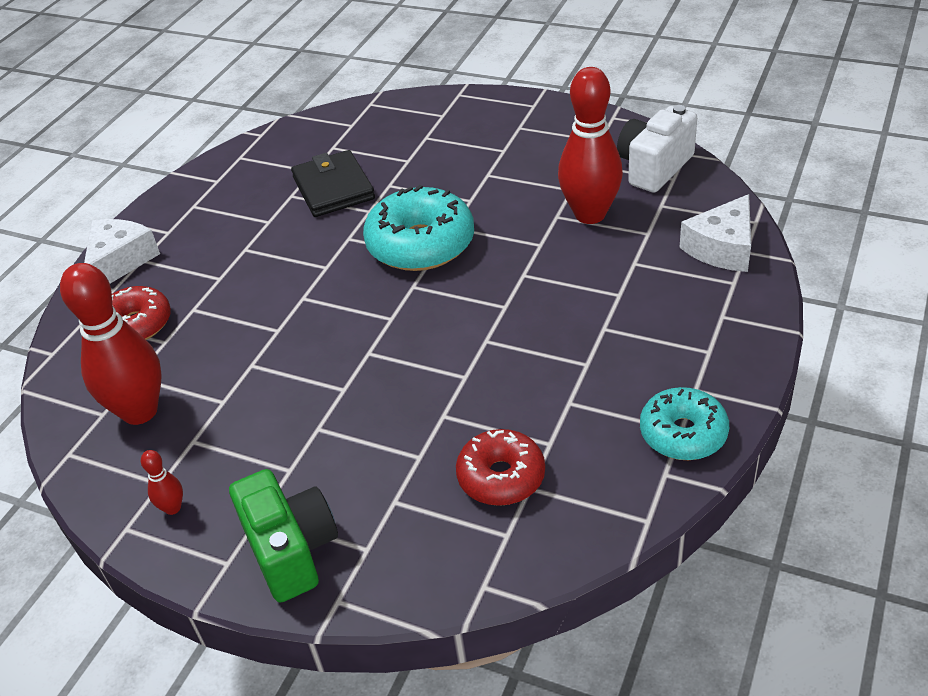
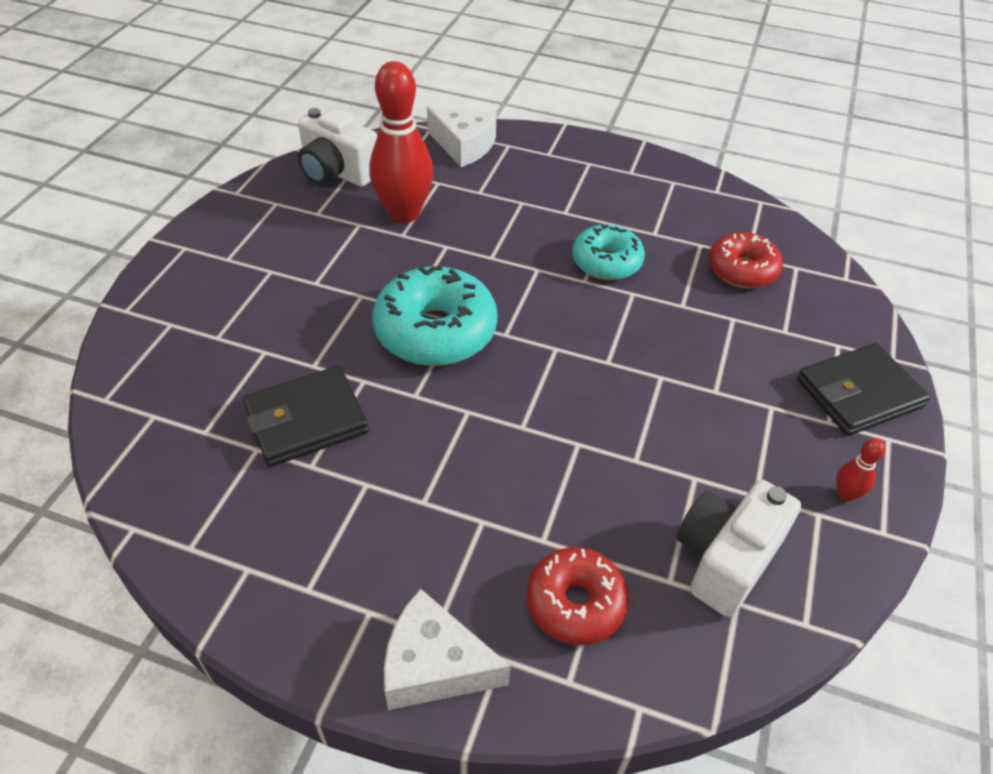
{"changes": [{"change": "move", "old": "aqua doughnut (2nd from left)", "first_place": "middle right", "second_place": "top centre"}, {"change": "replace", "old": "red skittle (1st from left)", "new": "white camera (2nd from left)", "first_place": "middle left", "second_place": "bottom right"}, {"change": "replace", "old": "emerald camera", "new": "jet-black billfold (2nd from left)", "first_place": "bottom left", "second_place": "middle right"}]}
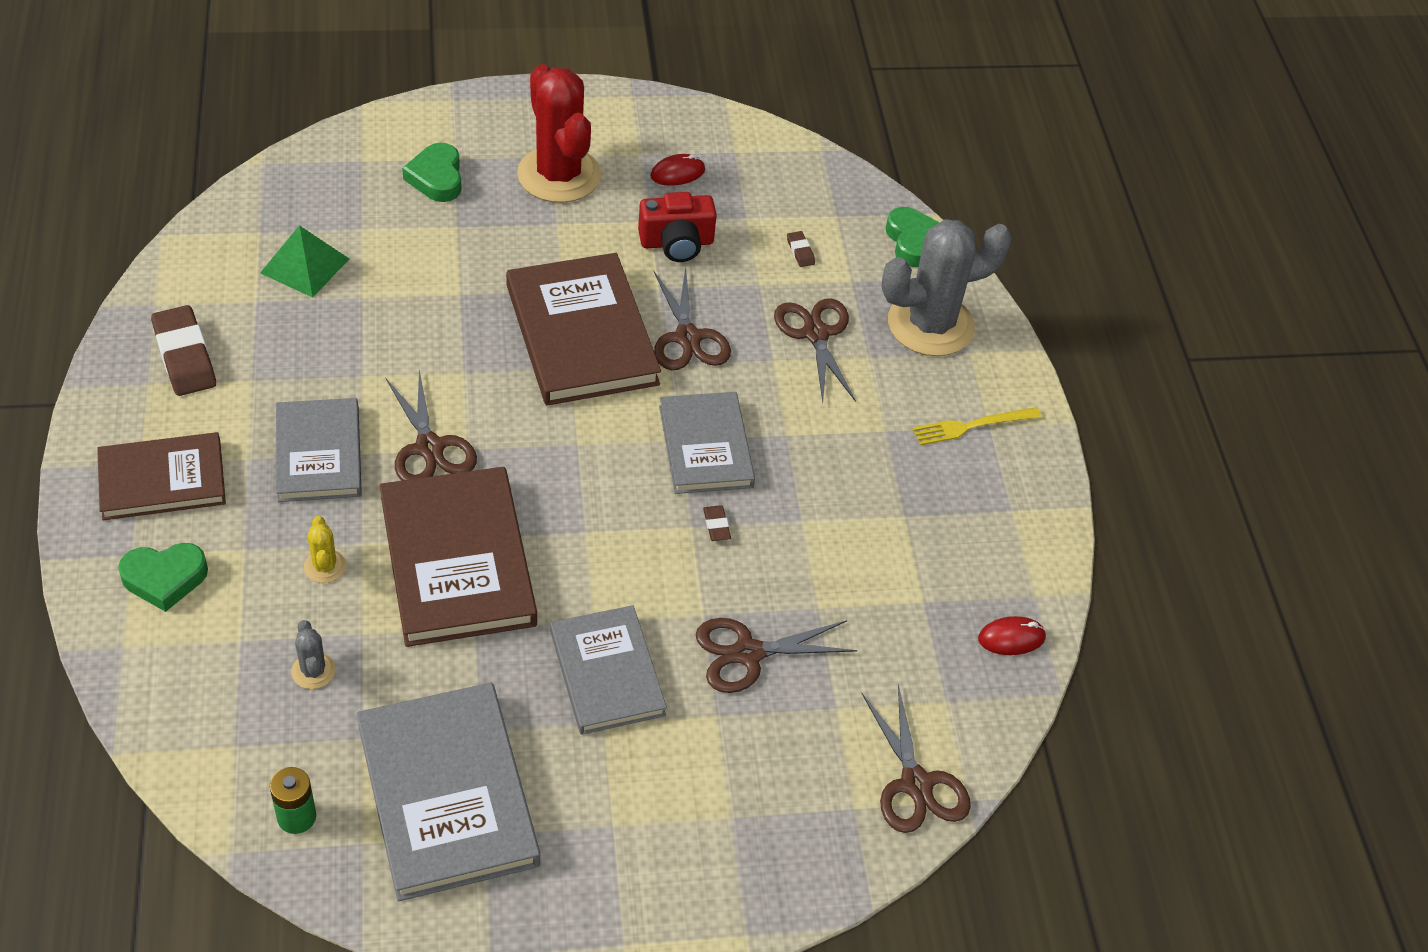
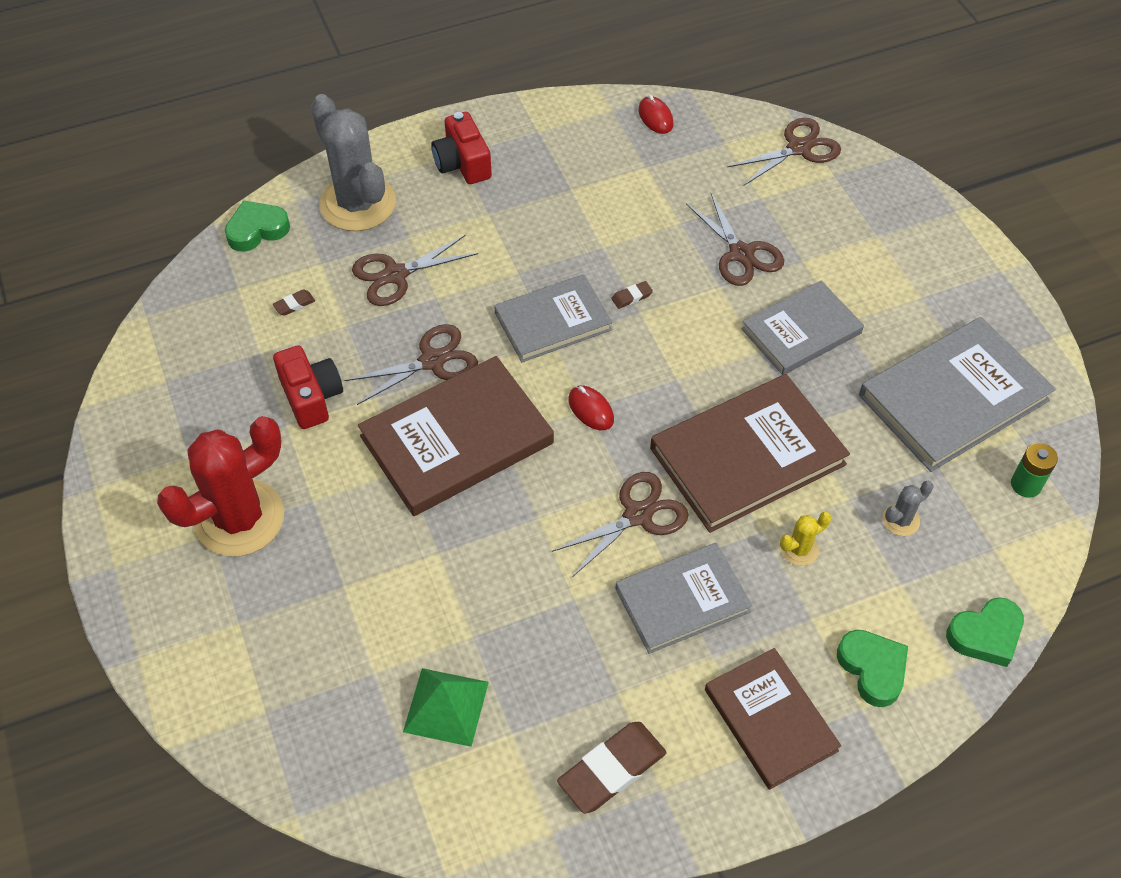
{"changes": [{"change": "move", "old": "emerald love heart (2nd from left in the first image)", "new": "emerald love heart (3rd from left)", "first_place": "top left", "second_place": "bottom right"}, {"change": "move", "old": "red PC mouse (1st from left)", "first_place": "top centre", "second_place": "centre"}, {"change": "replace", "old": "golden table fork", "new": "red camera (2nd from left)", "first_place": "middle right", "second_place": "top centre"}]}
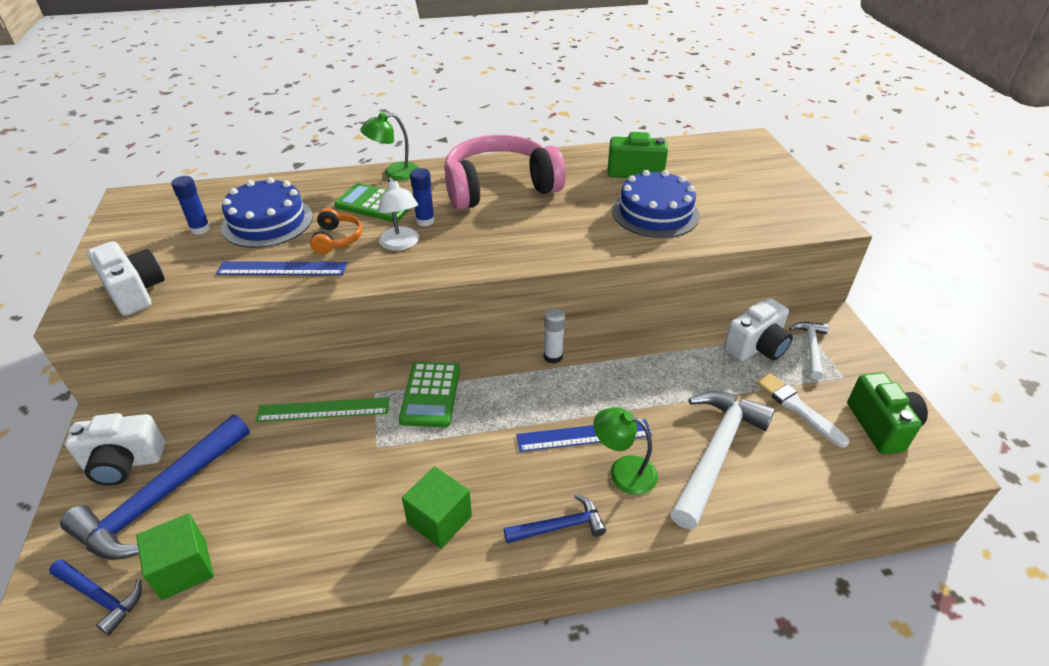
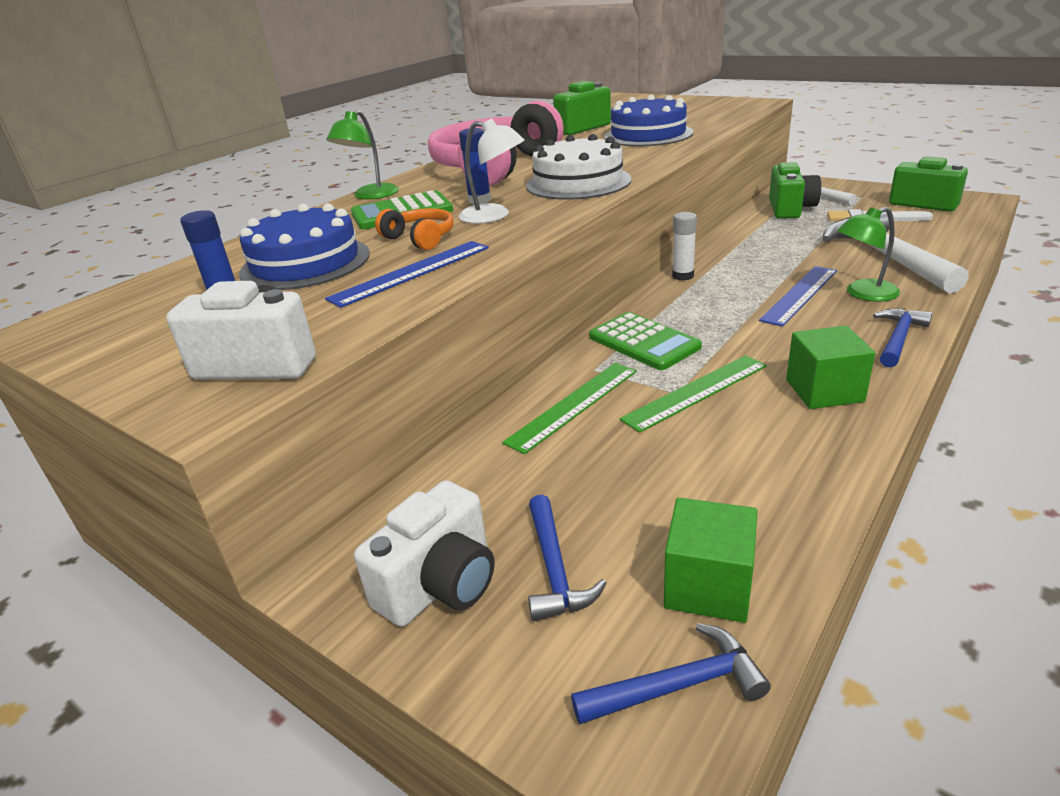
{"changes": [{"change": "insert", "new": "white gateau", "second_place": "top centre"}, {"change": "insert", "new": "emerald straightedge (2nd from left)", "second_place": "centre"}, {"change": "recolor", "old": "white camera (3rd from left)", "new": "emerald camera (2nd from left)", "first_place": "middle right", "second_place": "top right"}, {"change": "resize", "old": "blue hammer (2nd from left in the first image)", "first_place": "bottom left", "second_place": "bottom centre", "factor": 0.53}]}
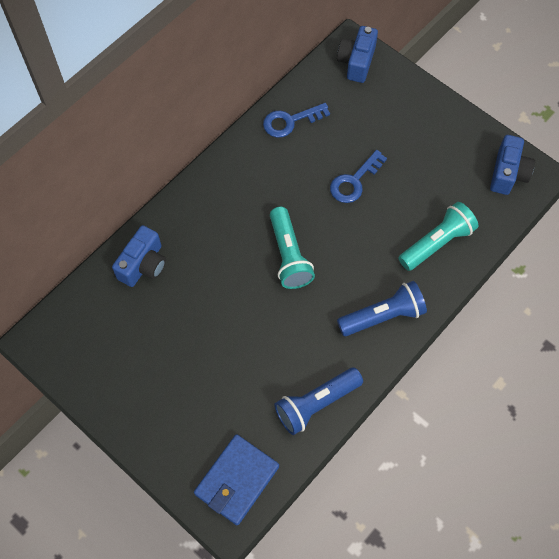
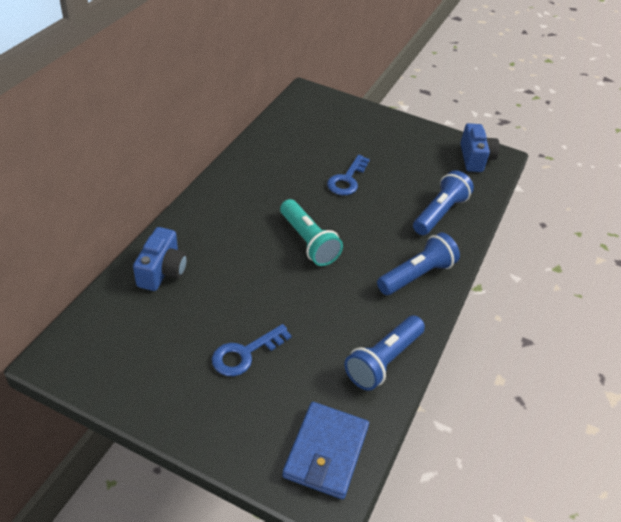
{"changes": [{"change": "delete", "old": "blue camera (2nd from left)", "first_place": "top centre"}, {"change": "move", "old": "blue key (1st from left)", "first_place": "top centre", "second_place": "bottom centre"}, {"change": "recolor", "old": "aqua flashlight (2nd from left)", "new": "blue flashlight (3rd from left)", "first_place": "middle right", "second_place": "middle right"}]}
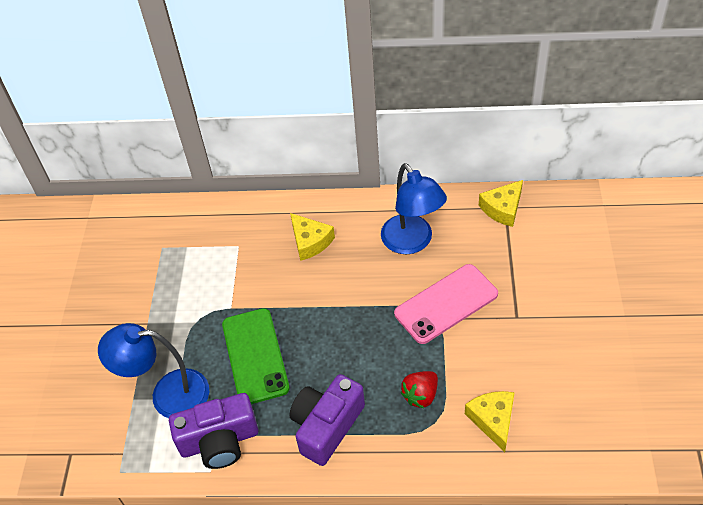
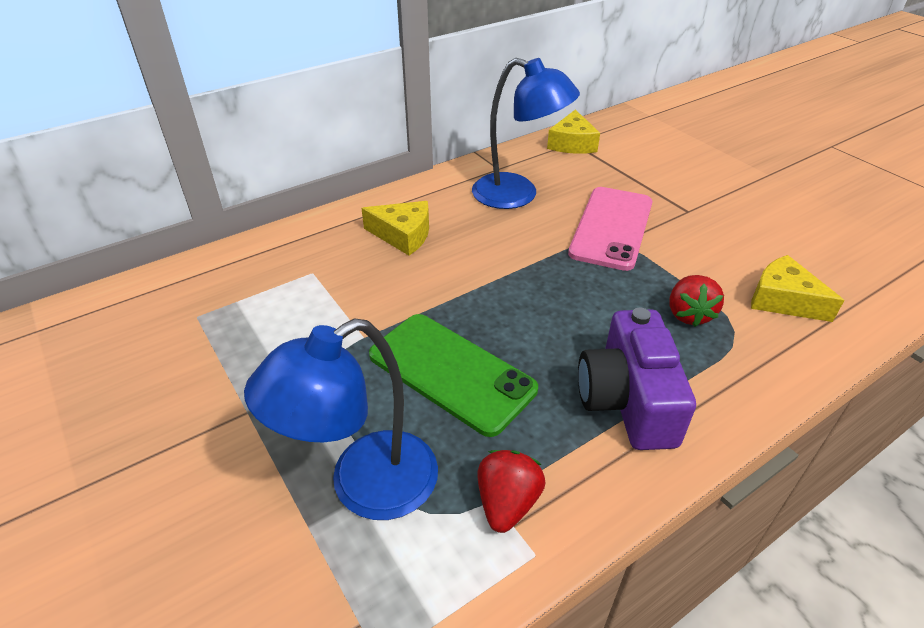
{"changes": [{"change": "replace", "old": "purple camera (1st from left)", "new": "red toy strawberry (1st from left)", "first_place": "bottom left", "second_place": "bottom centre"}]}
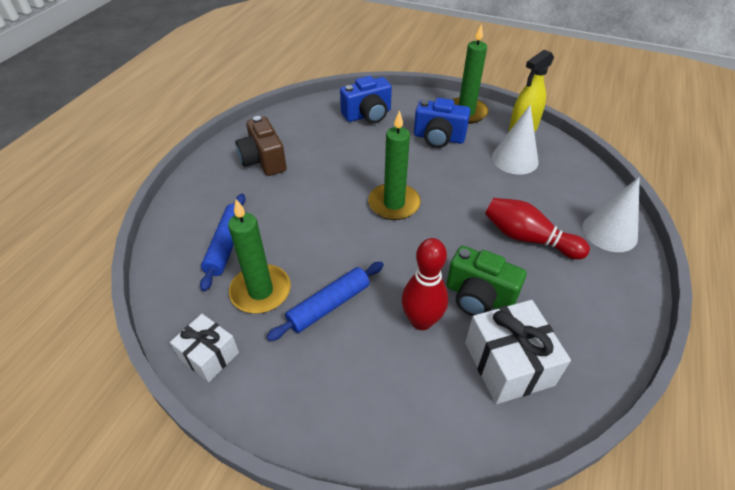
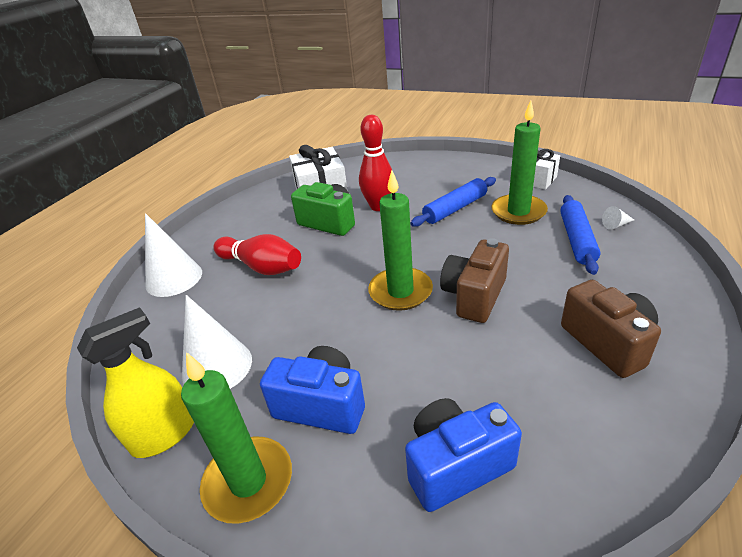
{"changes": [{"change": "insert", "new": "dark brown camera (1st from left)", "second_place": "centre"}, {"change": "insert", "new": "white cone (3rd from left)", "second_place": "middle right"}]}
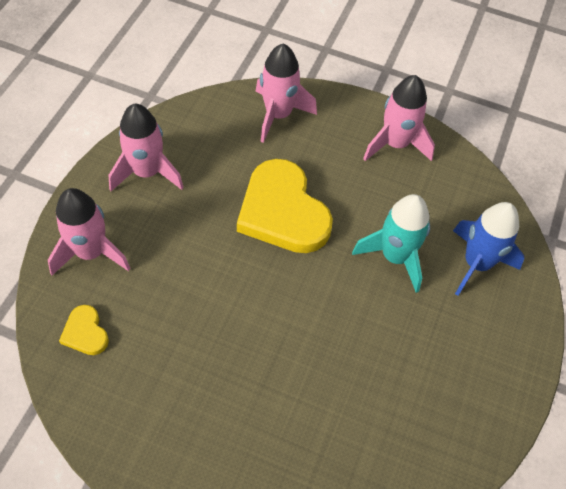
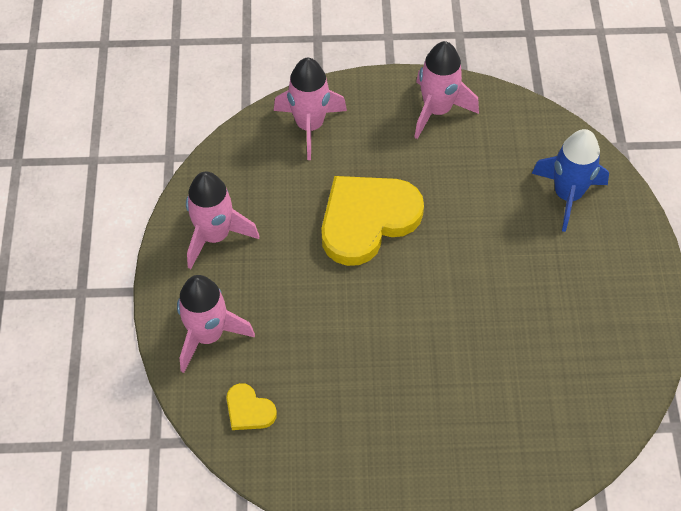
{"changes": [{"change": "delete", "old": "aqua rocket", "first_place": "middle right"}, {"change": "rotate", "old": "golden love heart (2nd from left)", "first_place": "centre", "second_place": "centre", "degrees": 105}]}
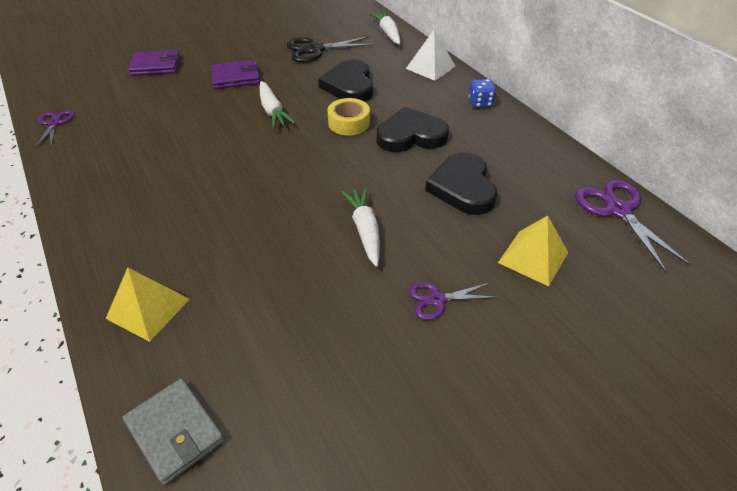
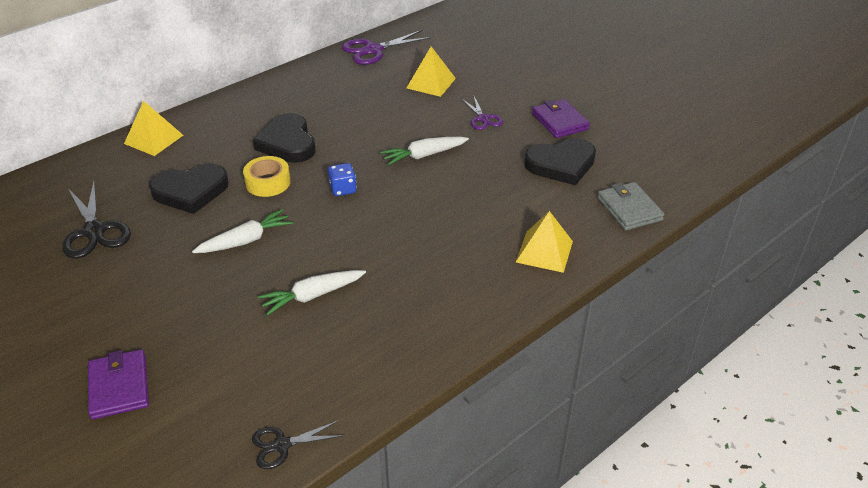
{"changes": [{"change": "move", "old": "purple billfold (2nd from left)", "first_place": "top left", "second_place": "top centre"}, {"change": "move", "old": "white carrot (3rd from left in the first image)", "new": "white carrot (2nd from left)", "first_place": "top centre", "second_place": "centre"}, {"change": "move", "old": "jet-black love heart (3rd from left)", "first_place": "centre", "second_place": "top centre"}, {"change": "move", "old": "blue die", "first_place": "top centre", "second_place": "centre"}, {"change": "recolor", "old": "purple shears (1st from left)", "new": "jet-black shears (2nd from left)", "first_place": "top left", "second_place": "bottom centre"}, {"change": "recolor", "old": "white pyramid shape", "new": "golden pyramid shape (1st from left)", "first_place": "top centre", "second_place": "top left"}, {"change": "rotate", "old": "grey billfold", "first_place": "bottom left", "second_place": "middle right", "degrees": -60}]}
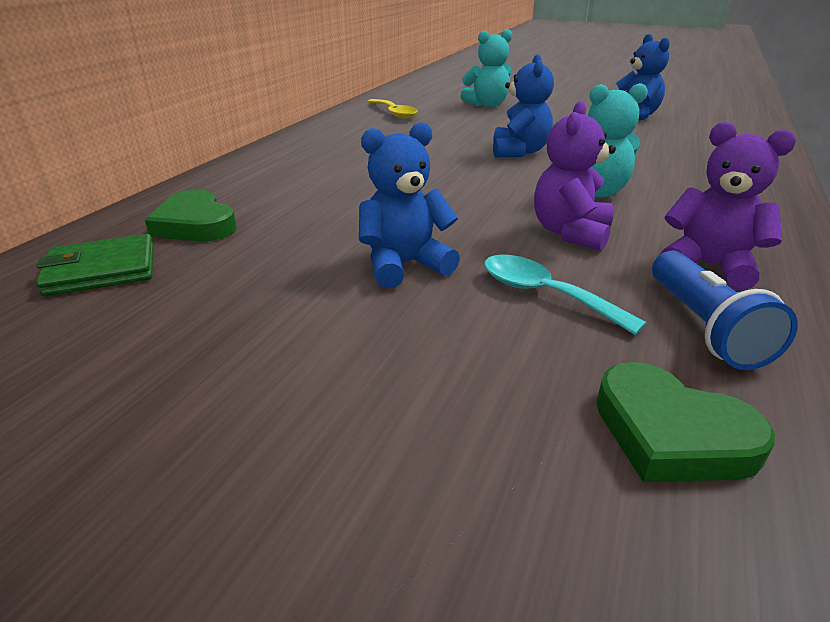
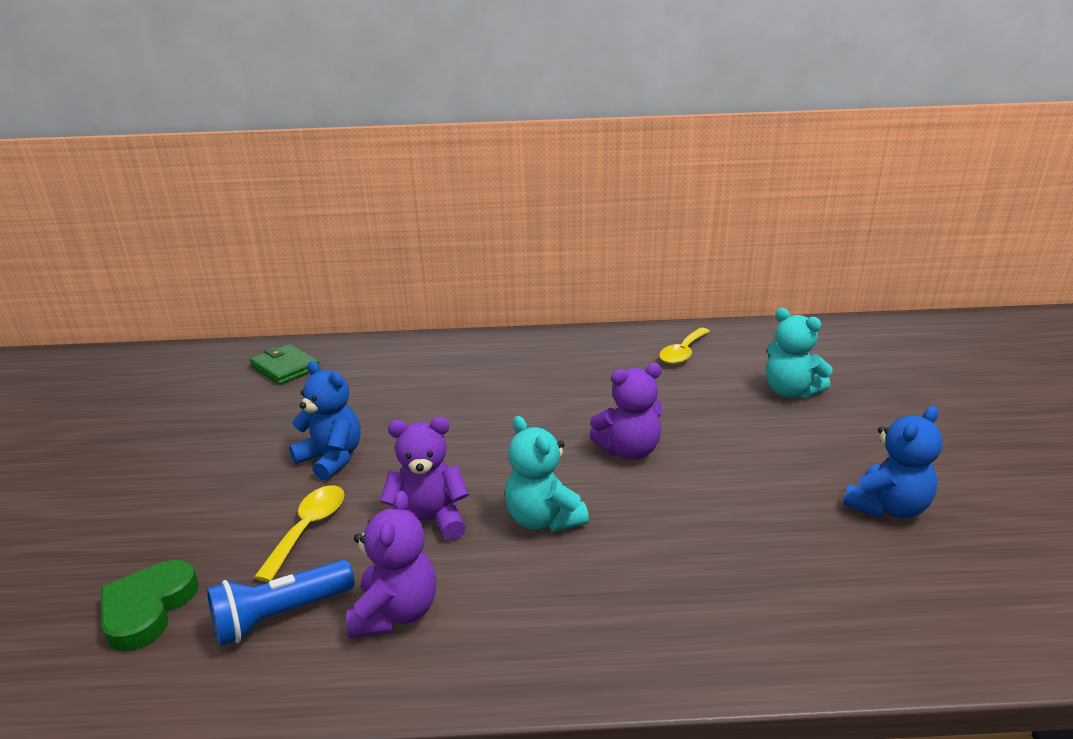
{"changes": [{"change": "delete", "old": "emerald love heart (1st from left)", "first_place": "middle left"}, {"change": "recolor", "old": "aqua teaspoon", "new": "golden teaspoon (1st from left)", "first_place": "middle right", "second_place": "bottom left"}, {"change": "recolor", "old": "blue teddy bear (2nd from left)", "new": "purple teddy bear (3rd from left)", "first_place": "top centre", "second_place": "centre"}]}
